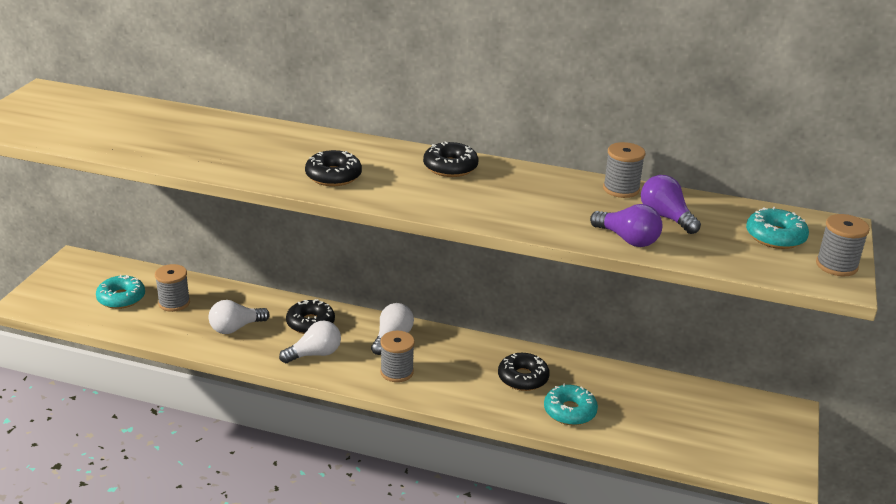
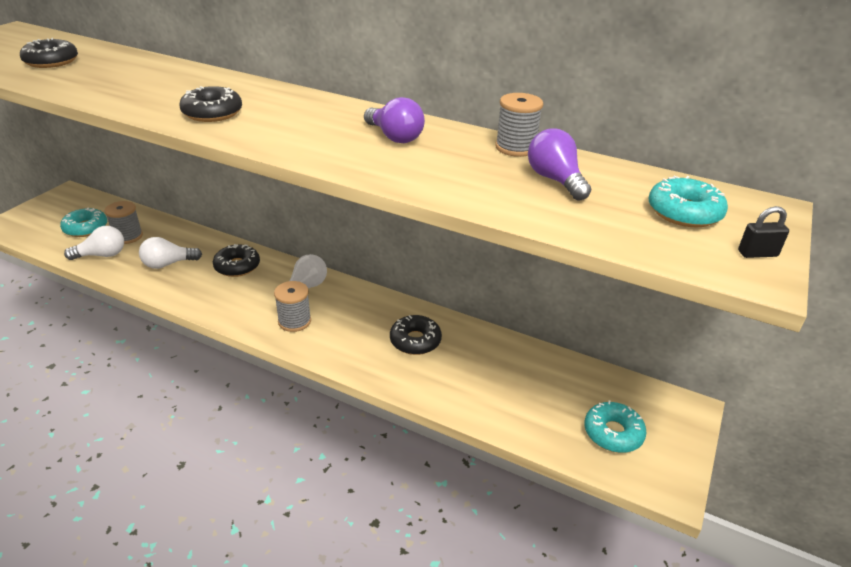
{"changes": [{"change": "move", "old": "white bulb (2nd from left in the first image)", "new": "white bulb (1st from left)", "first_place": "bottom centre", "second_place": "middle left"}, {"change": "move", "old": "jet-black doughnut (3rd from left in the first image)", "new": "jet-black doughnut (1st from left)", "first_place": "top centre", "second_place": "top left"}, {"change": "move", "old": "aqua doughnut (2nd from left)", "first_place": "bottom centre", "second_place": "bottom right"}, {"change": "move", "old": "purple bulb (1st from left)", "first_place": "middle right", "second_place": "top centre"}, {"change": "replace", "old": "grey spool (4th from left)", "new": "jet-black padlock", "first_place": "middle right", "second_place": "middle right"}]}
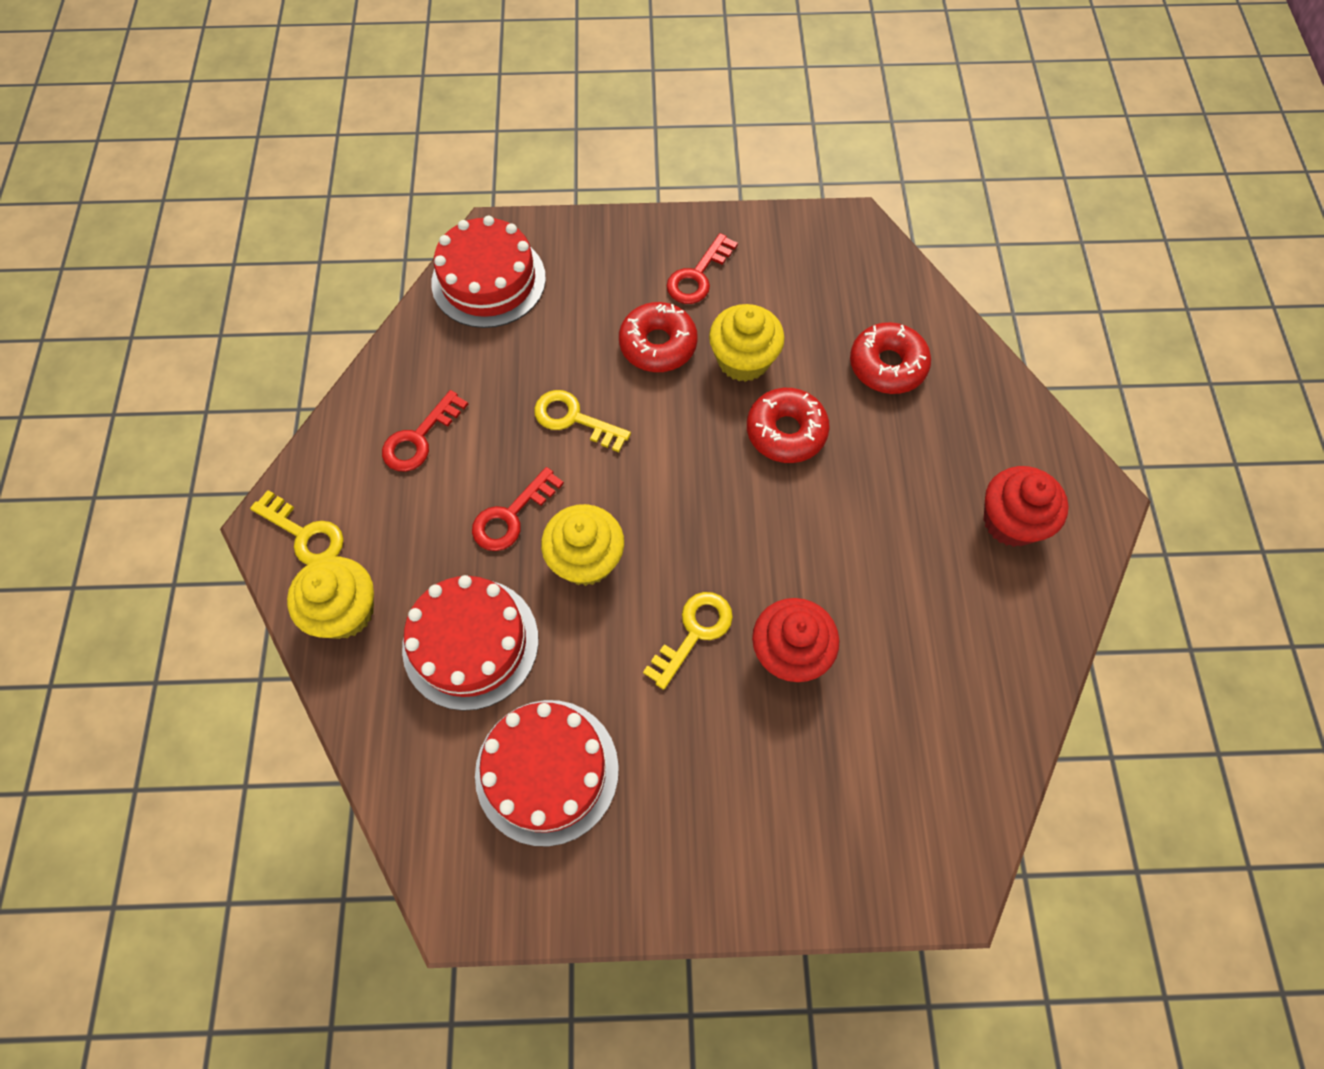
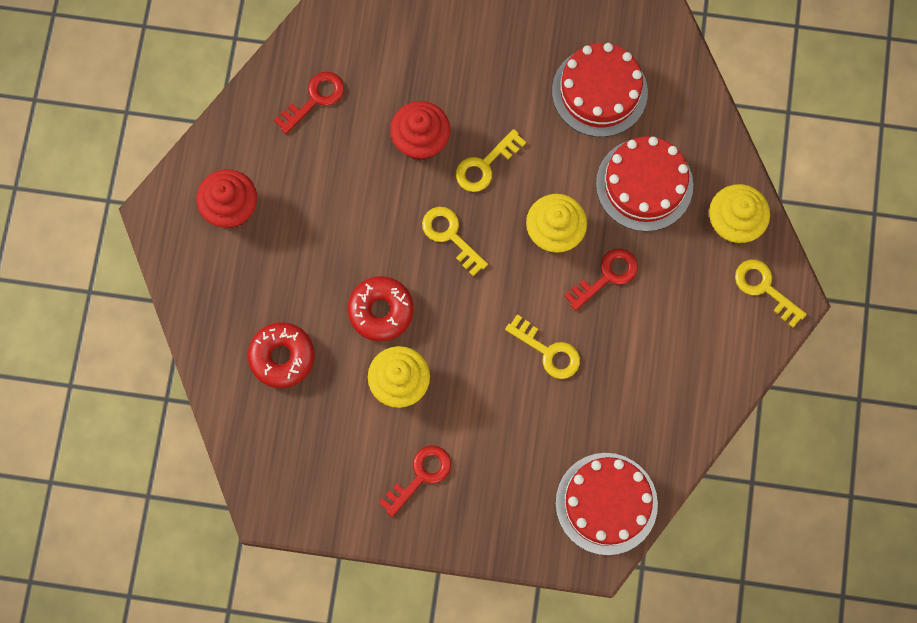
{"changes": [{"change": "delete", "old": "red doughnut (1st from left)", "first_place": "top centre"}, {"change": "insert", "new": "golden key (1st from left)", "second_place": "centre"}, {"change": "move", "old": "red key (1st from left)", "first_place": "middle left", "second_place": "top centre"}]}
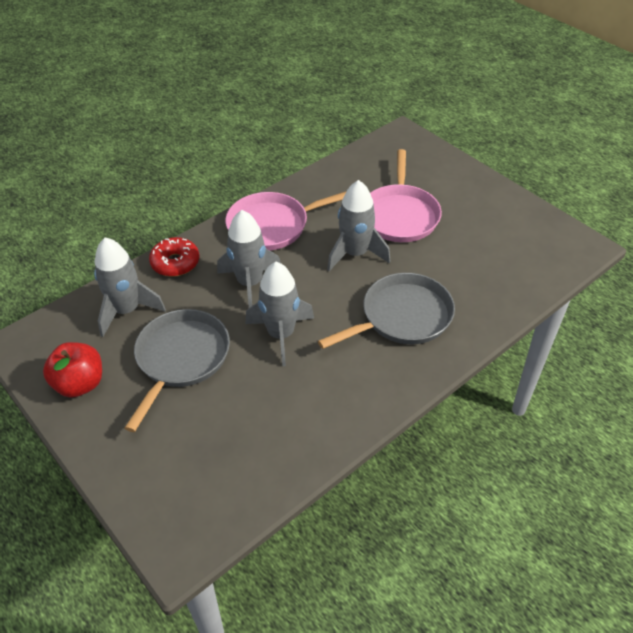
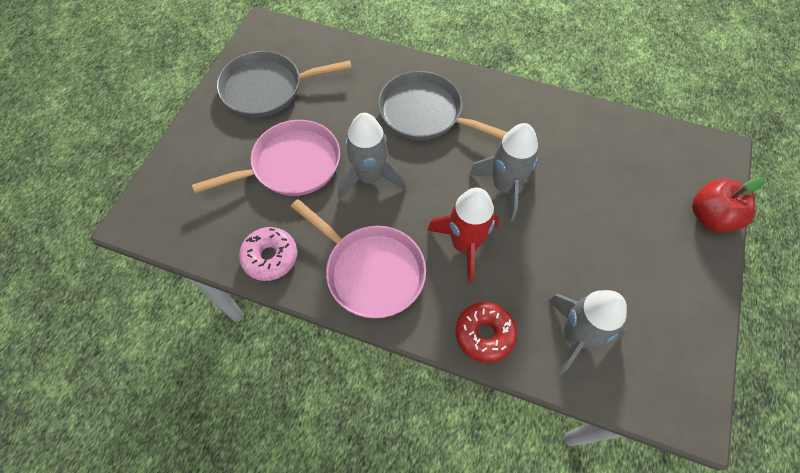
{"changes": [{"change": "insert", "new": "pink doughnut", "second_place": "centre"}, {"change": "move", "old": "red apple fruit", "first_place": "middle left", "second_place": "middle right"}, {"change": "move", "old": "grey frying pan (1st from left)", "first_place": "middle left", "second_place": "top centre"}, {"change": "recolor", "old": "grey rocket (2nd from left)", "new": "red rocket", "first_place": "centre", "second_place": "centre"}]}
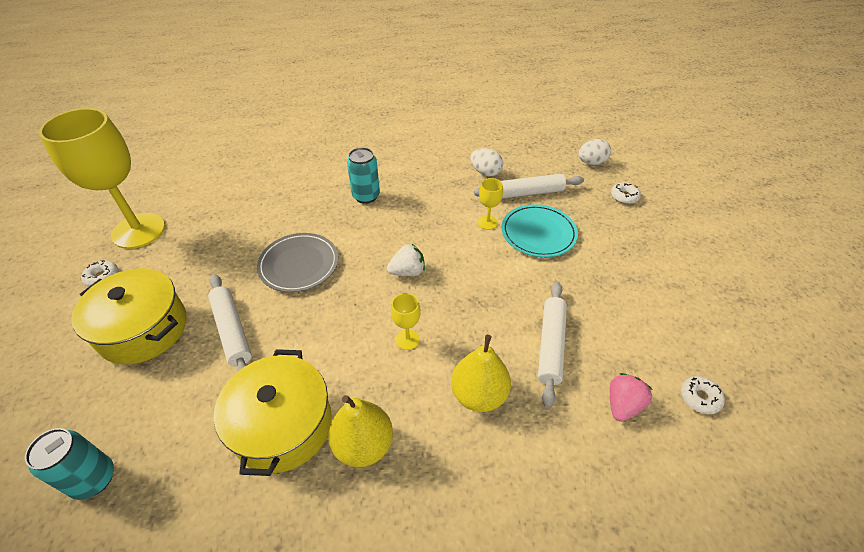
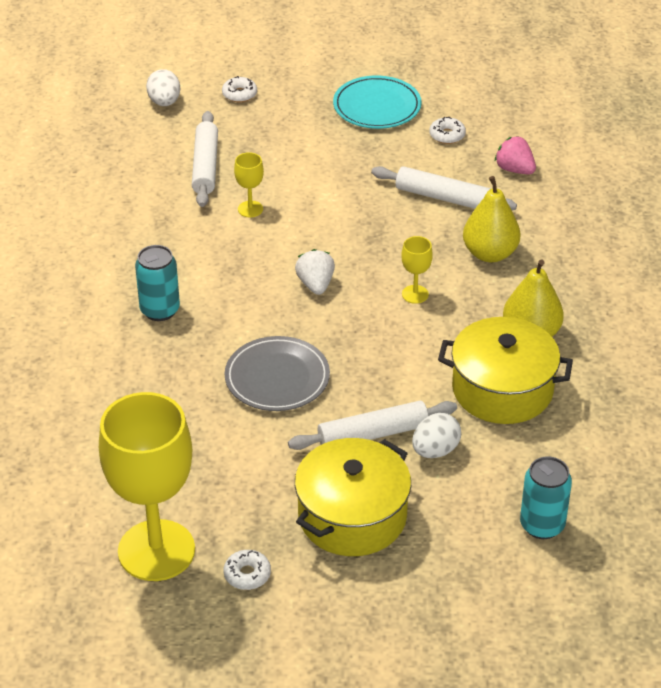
{"changes": [{"change": "move", "old": "white toy egg (1st from left in the first image)", "new": "white toy egg (2nd from left)", "first_place": "top centre", "second_place": "centre"}, {"change": "move", "old": "aqua dinner plate", "first_place": "centre", "second_place": "top centre"}, {"change": "move", "old": "white doughnut (3rd from left)", "first_place": "bottom right", "second_place": "top right"}]}
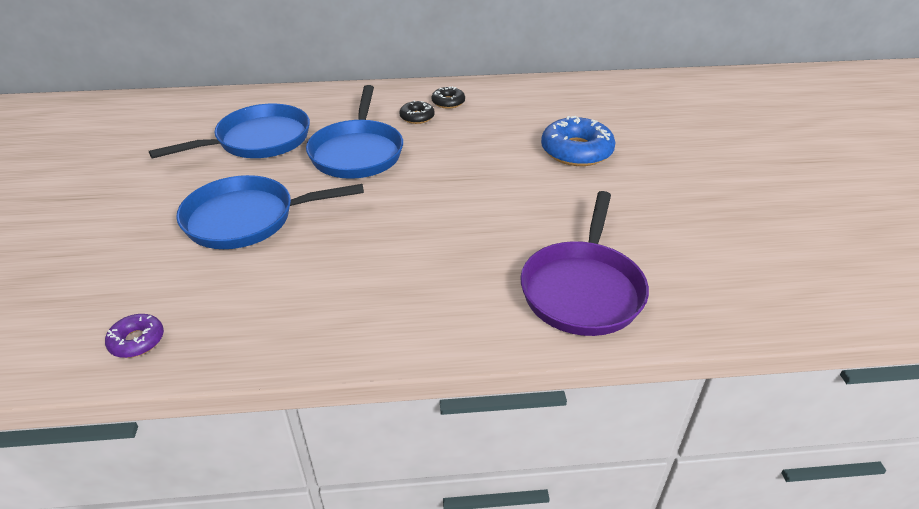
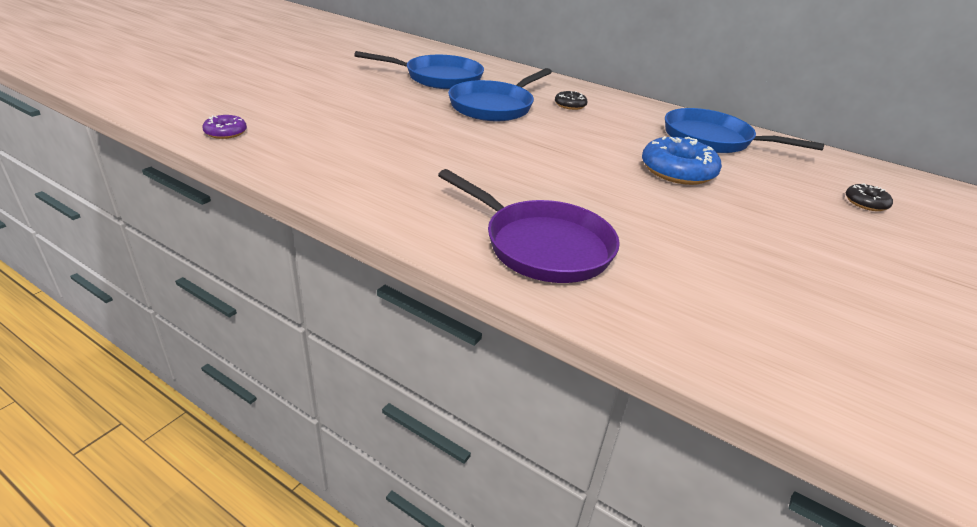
{"changes": [{"change": "move", "old": "blue frying pan (2nd from left in the first image)", "new": "blue frying pan (3rd from left)", "first_place": "middle left", "second_place": "top right"}, {"change": "move", "old": "jet-black doughnut (2nd from left)", "first_place": "top centre", "second_place": "middle right"}, {"change": "rotate", "old": "purple frying pan", "first_place": "centre", "second_place": "centre", "degrees": -105}]}
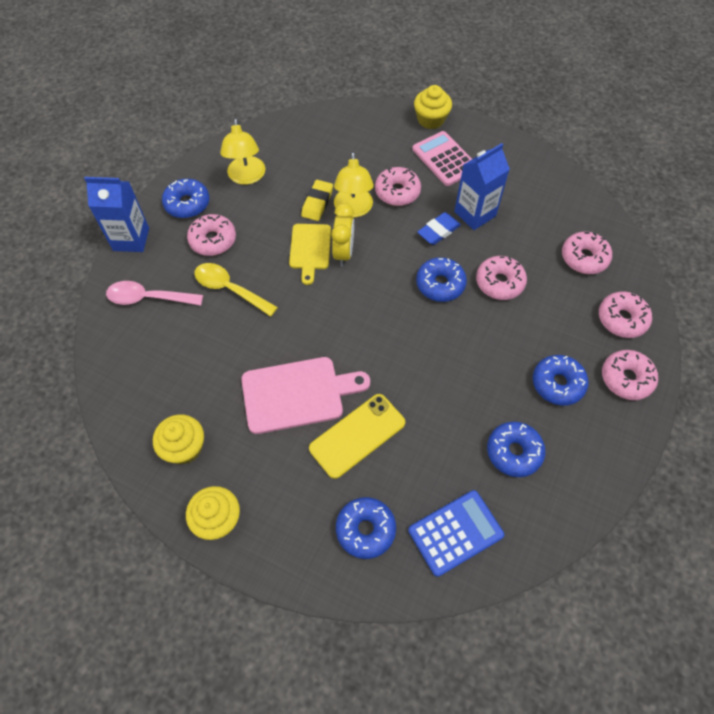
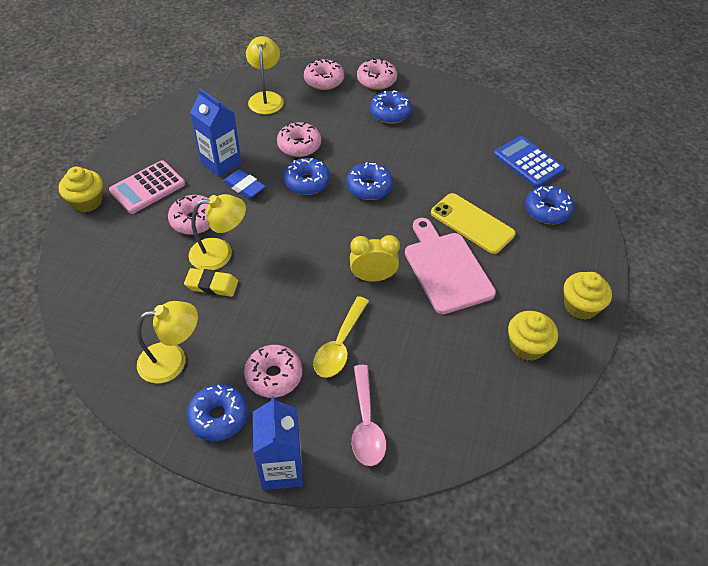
{"changes": [{"change": "delete", "old": "golden bread board", "first_place": "centre"}, {"change": "move", "old": "golden alarm clock", "first_place": "top centre", "second_place": "centre"}, {"change": "move", "old": "blue doughnut (4th from left in the first image)", "new": "blue doughnut (3rd from left)", "first_place": "middle right", "second_place": "top centre"}, {"change": "replace", "old": "pink doughnut (4th from left)", "new": "golden lamp (3rd from left)", "first_place": "middle right", "second_place": "top centre"}]}
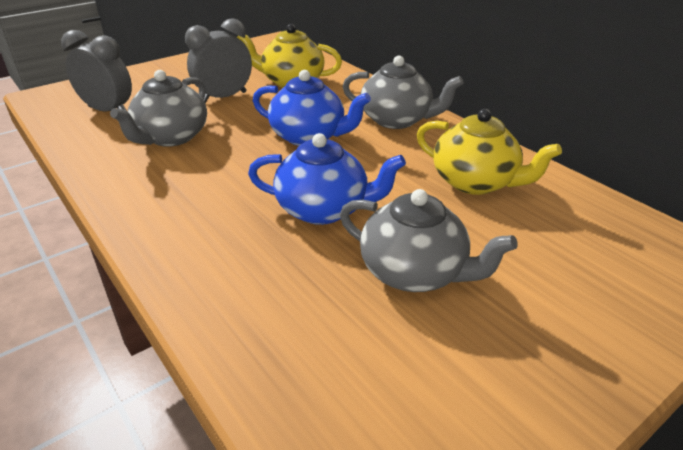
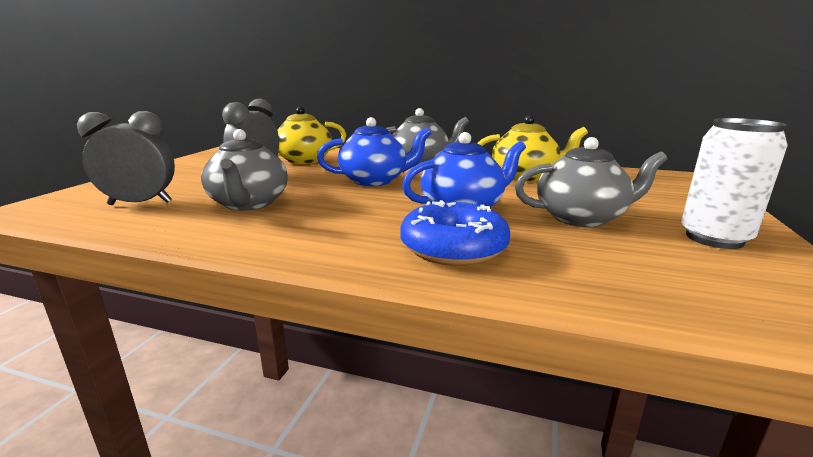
{"changes": [{"change": "insert", "new": "blue doughnut", "second_place": "centre"}, {"change": "insert", "new": "white can", "second_place": "middle right"}]}
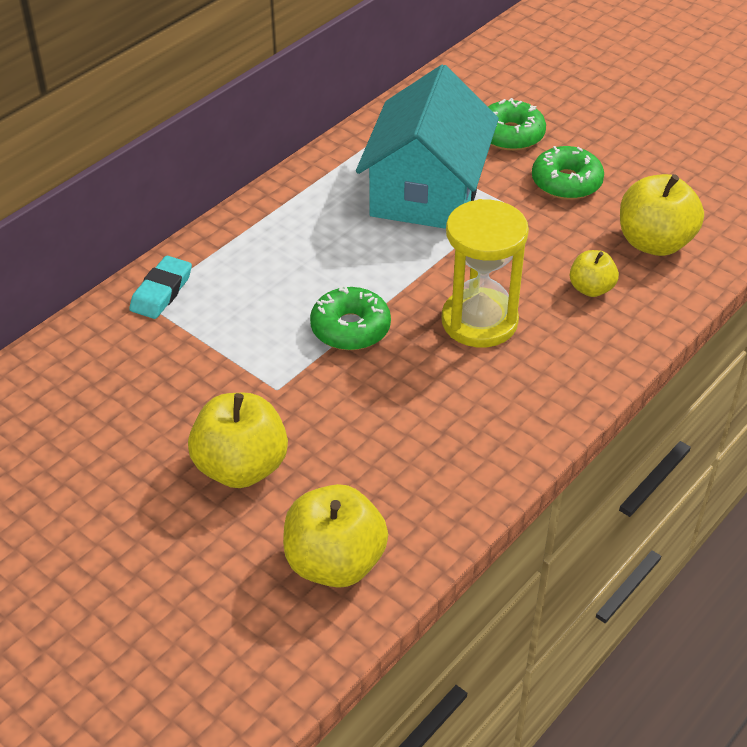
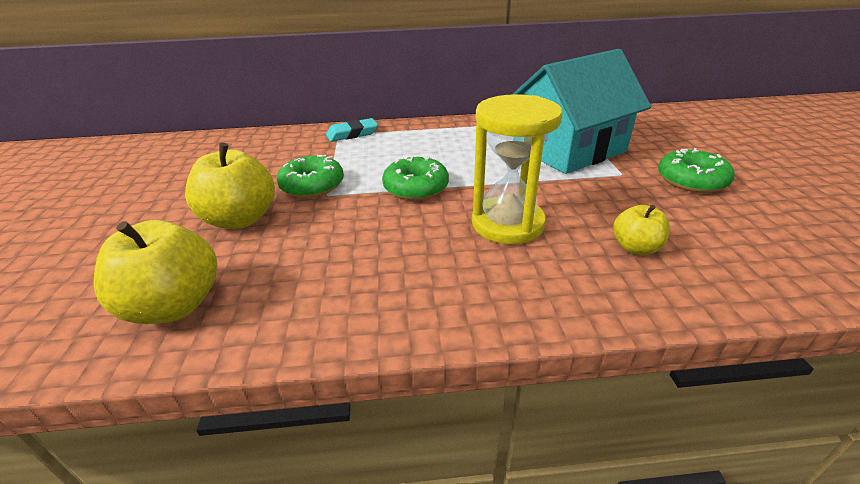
{"changes": [{"change": "delete", "old": "golden apple fruit (4th from left)", "first_place": "top right"}, {"change": "move", "old": "emerald doughnut (2nd from left in the first image)", "new": "emerald doughnut (1st from left)", "first_place": "top right", "second_place": "centre"}]}
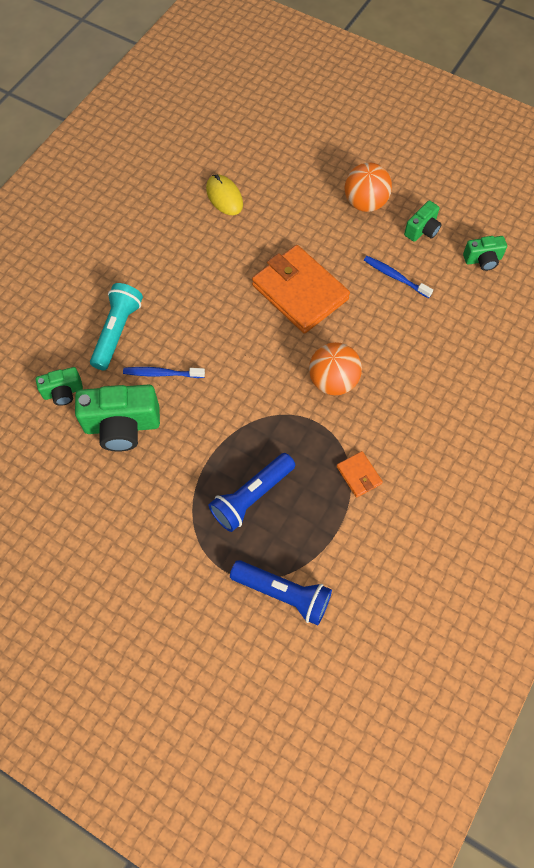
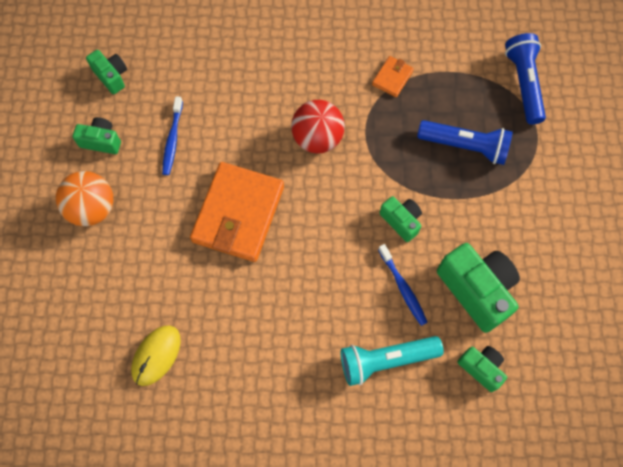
{"changes": [{"change": "insert", "new": "emerald camera (3rd from left)", "second_place": "centre"}, {"change": "recolor", "old": "bright orange ball (1st from left)", "new": "red ball", "first_place": "centre", "second_place": "top centre"}]}
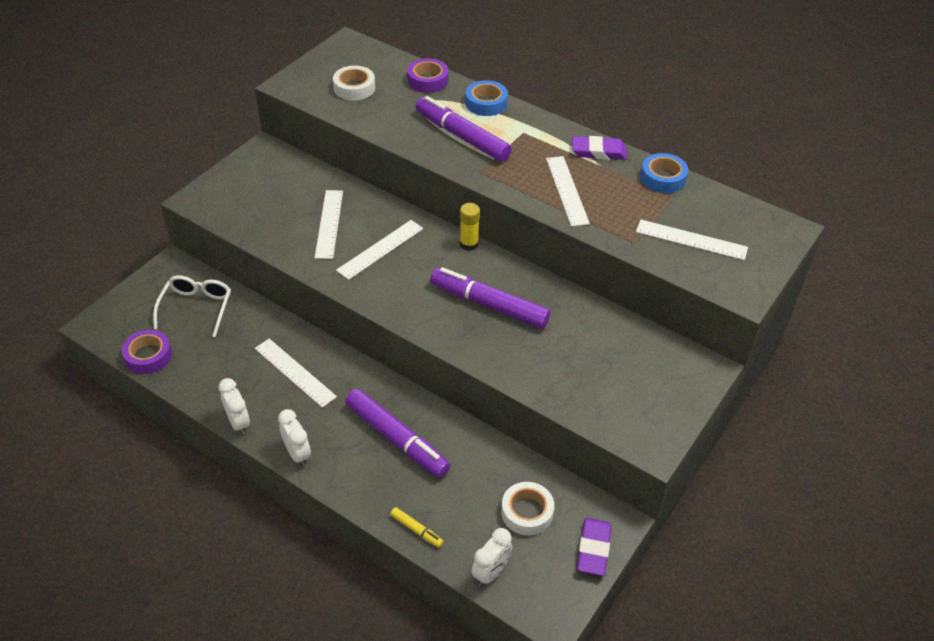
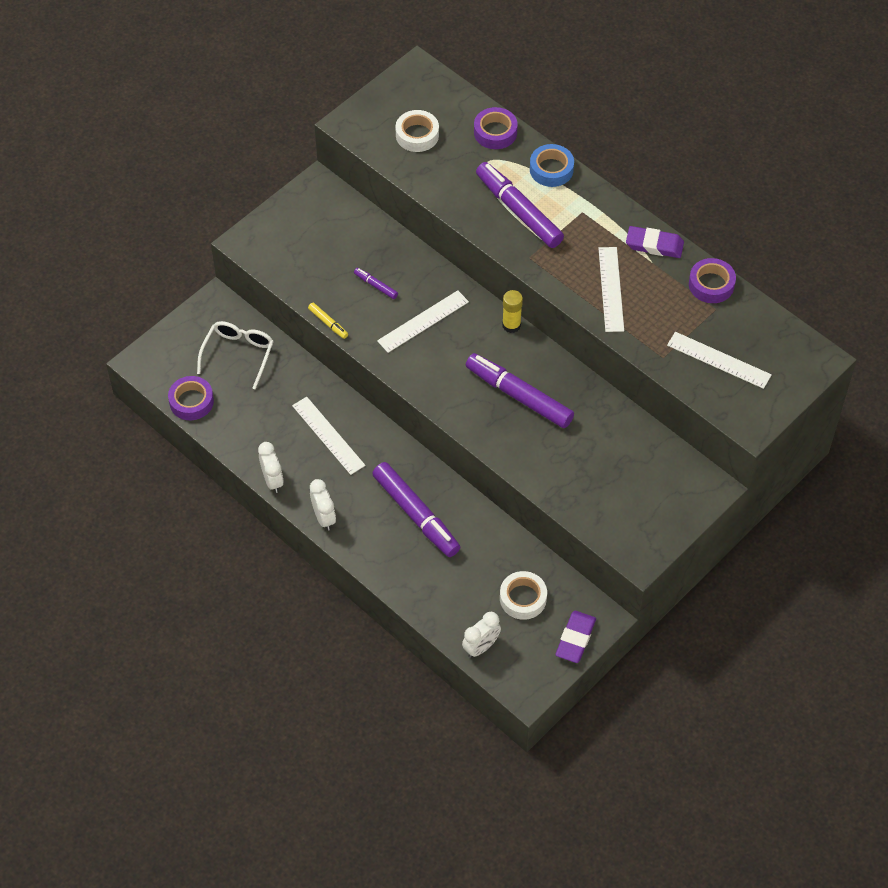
{"changes": [{"change": "move", "old": "golden marker", "first_place": "bottom centre", "second_place": "centre"}, {"change": "replace", "old": "white straightedge (2nd from left)", "new": "purple marker (1st from left)", "first_place": "centre", "second_place": "top centre"}, {"change": "recolor", "old": "blue tape (2nd from left)", "new": "purple tape (3rd from left)", "first_place": "top right", "second_place": "top right"}]}
